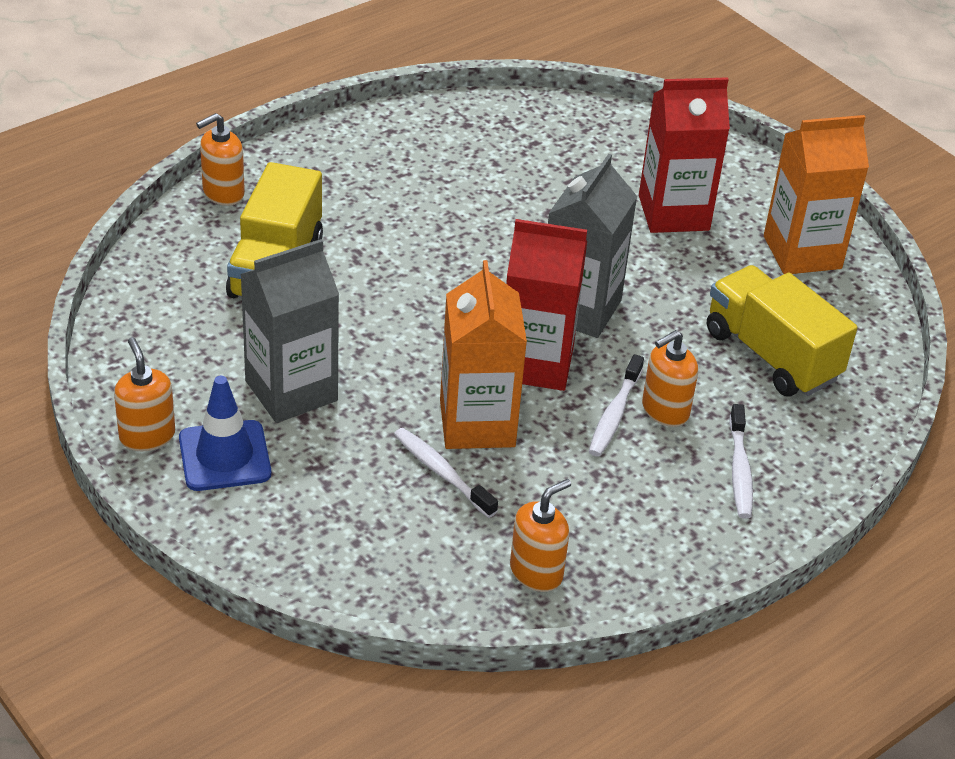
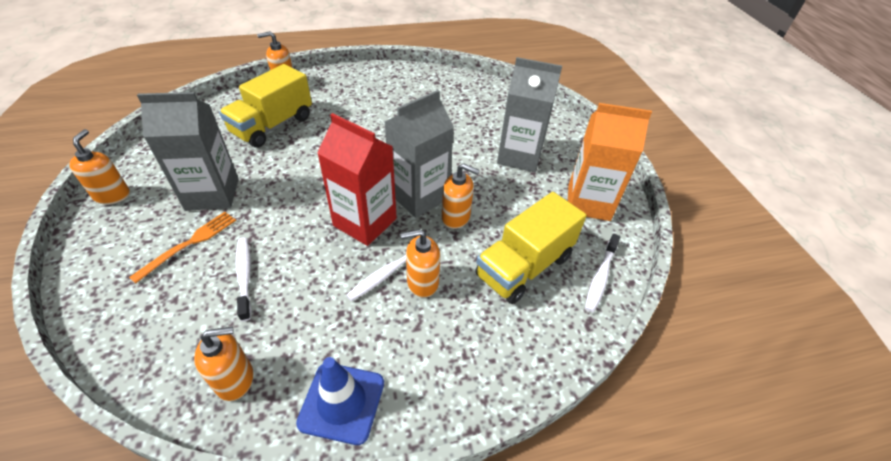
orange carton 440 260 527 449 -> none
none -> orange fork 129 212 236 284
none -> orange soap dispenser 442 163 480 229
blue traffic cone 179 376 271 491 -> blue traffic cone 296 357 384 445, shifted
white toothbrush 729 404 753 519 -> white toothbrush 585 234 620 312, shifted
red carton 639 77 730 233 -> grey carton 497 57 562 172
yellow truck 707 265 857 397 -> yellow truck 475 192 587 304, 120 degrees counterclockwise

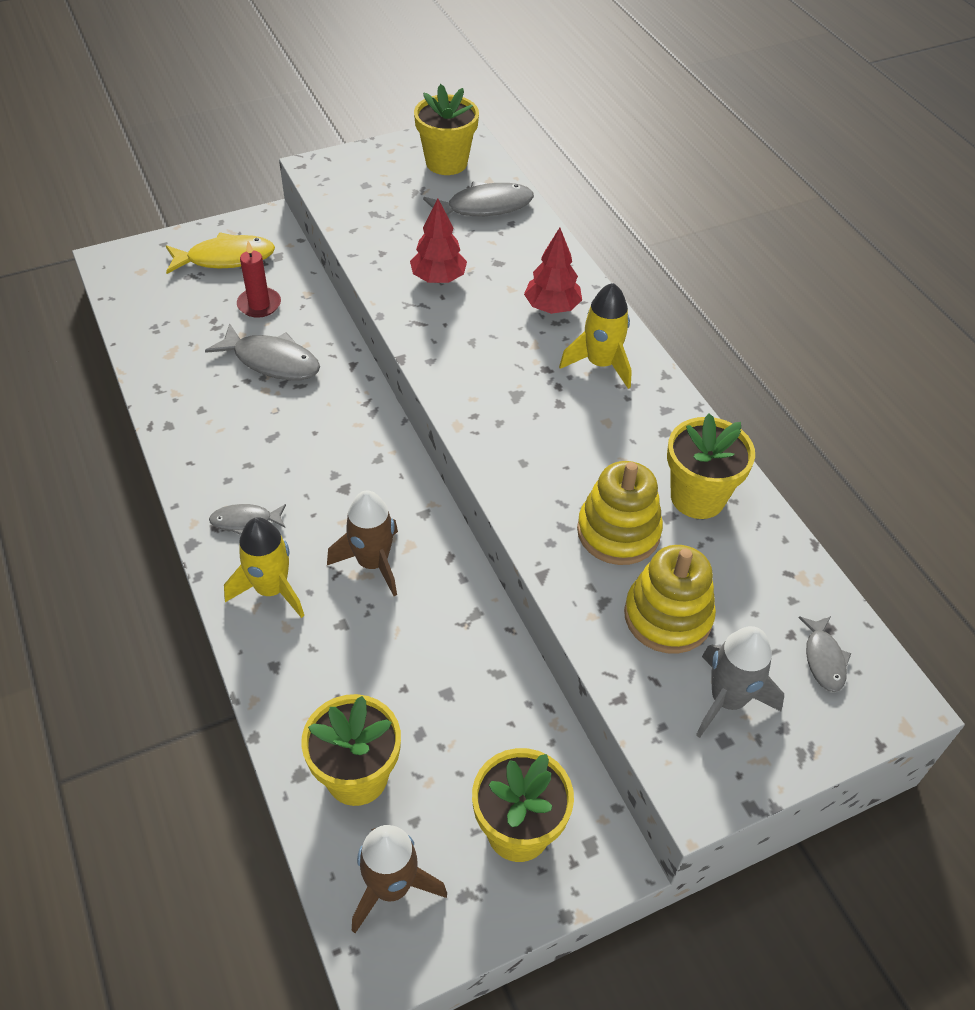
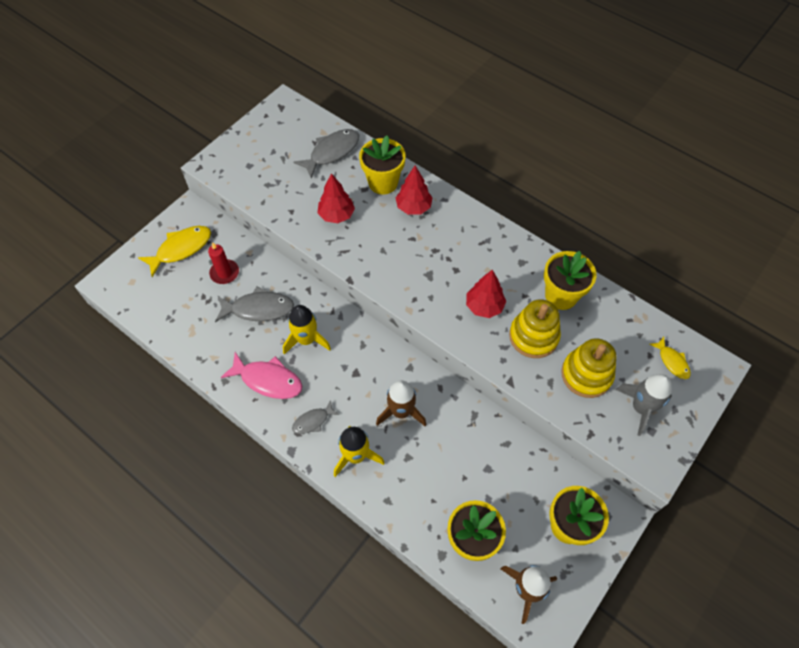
none -> pink fish 220 352 302 399
none -> red tree 466 270 506 318
yellow flower pot 414 84 479 175 -> yellow flower pot 359 135 406 195, shifted
yellow rocket 559 283 632 389 -> yellow rocket 283 305 331 355, shifted
grey fish 798 616 851 692 -> yellow fish 649 337 691 379

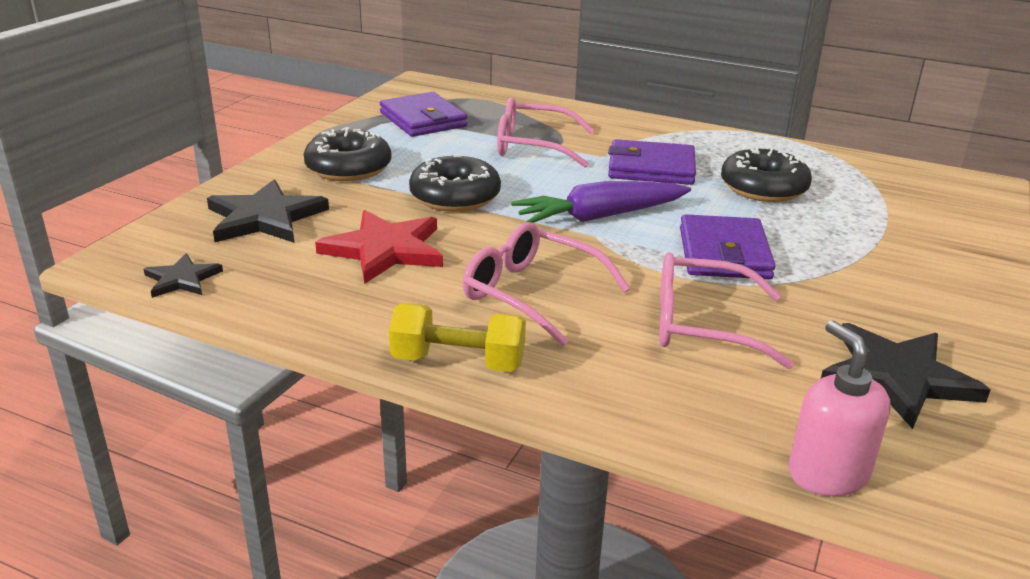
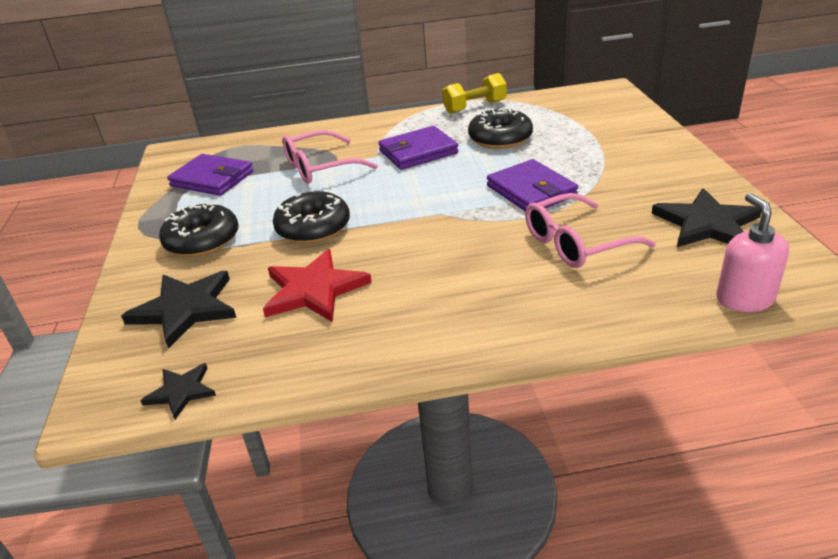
pink glasses 463 222 630 346 -> none
purple carrot 511 181 691 223 -> none
yellow dumbbell 389 303 526 372 -> yellow dumbbell 442 73 507 114, shifted
pink soap dispenser 788 320 891 496 -> pink soap dispenser 716 193 789 312, 45 degrees clockwise

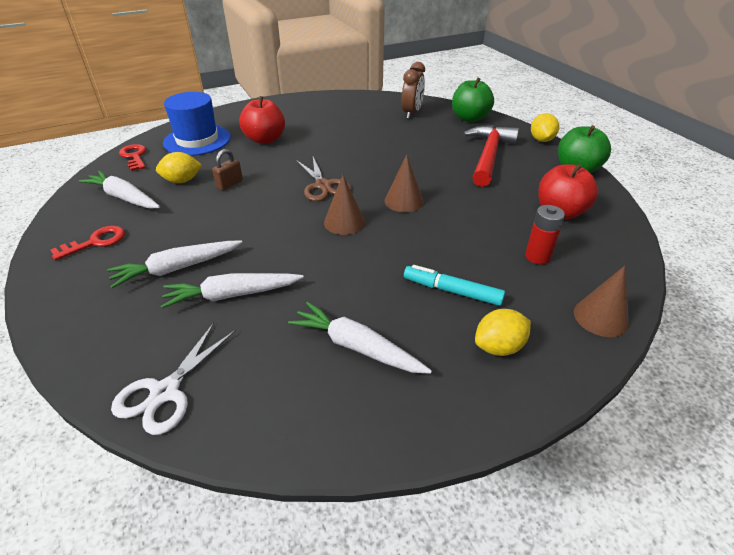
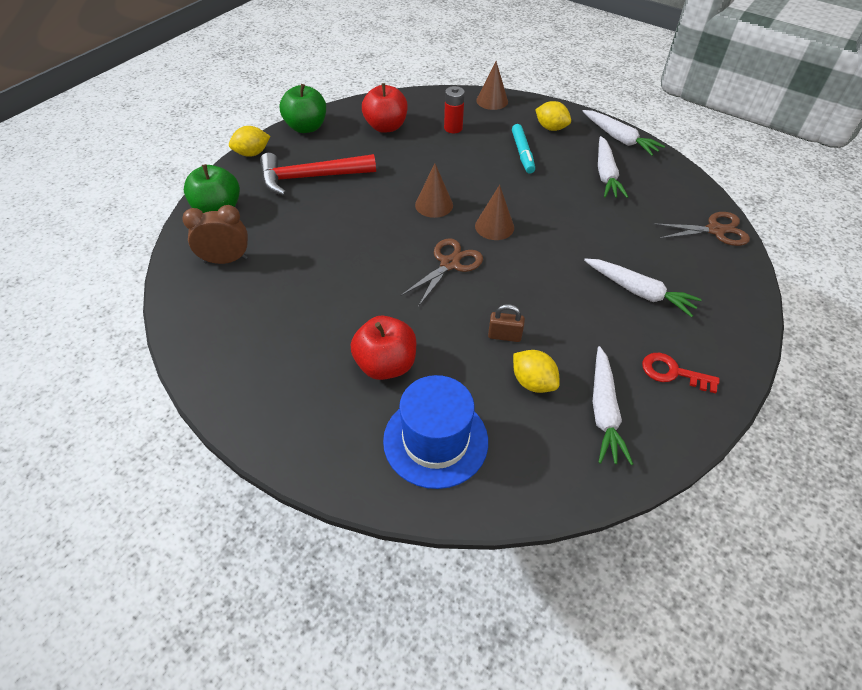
red key 119 144 146 171 -> none
white carrot 161 273 304 308 -> white carrot 583 110 665 156, shifted
white scissors 111 323 236 435 -> brown scissors 653 212 750 246

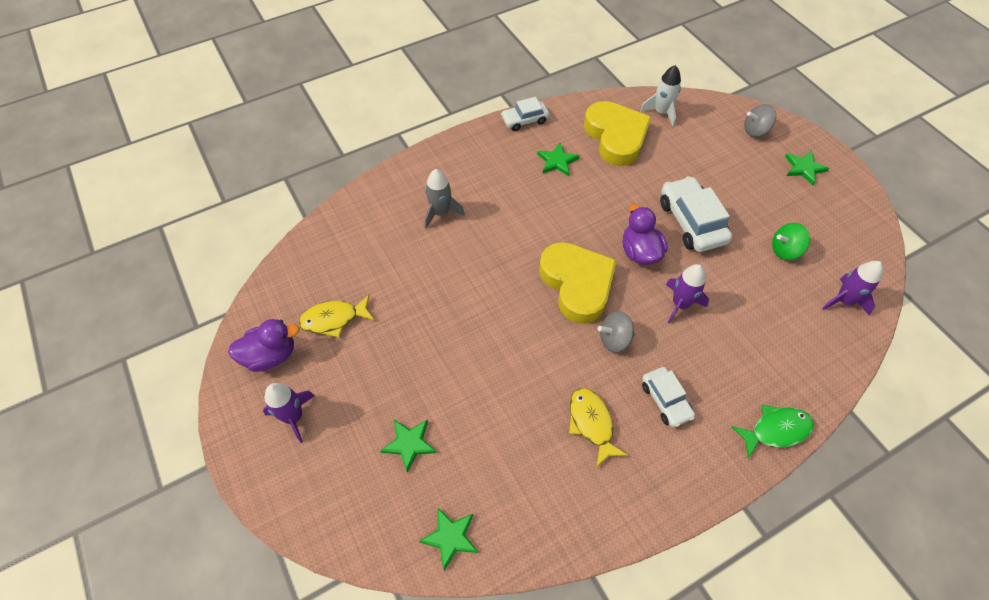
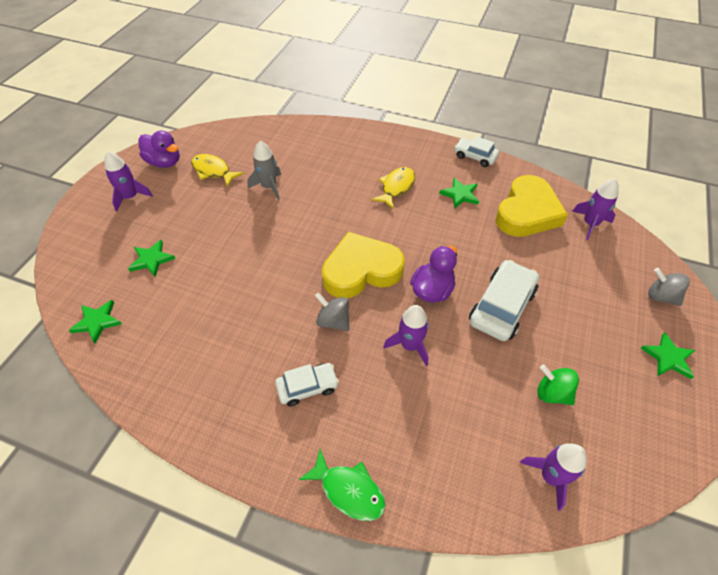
grey rocket 425 169 465 228 -> grey rocket 247 141 281 200, shifted
yellow fish 569 388 628 468 -> yellow fish 371 167 415 209, shifted
white rocket 640 65 681 127 -> purple rocket 572 179 619 240
yellow heart 539 242 617 324 -> yellow heart 322 232 405 298, 135 degrees counterclockwise
white car 642 367 695 427 -> white car 275 363 339 406, 135 degrees counterclockwise

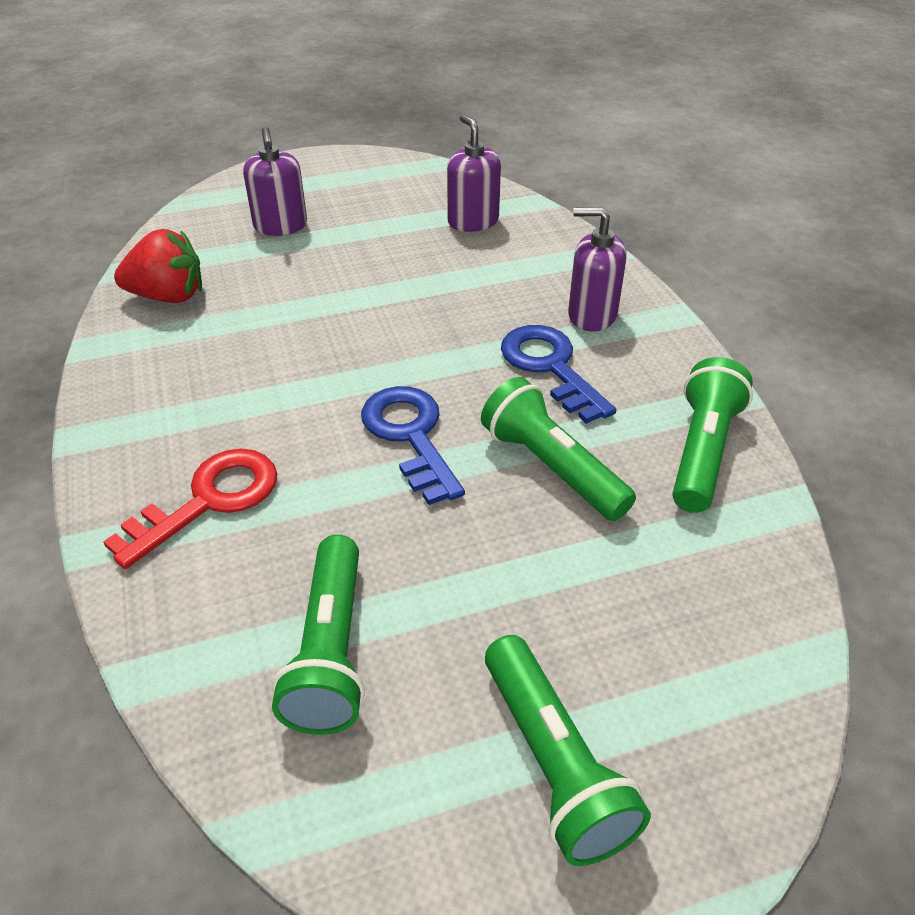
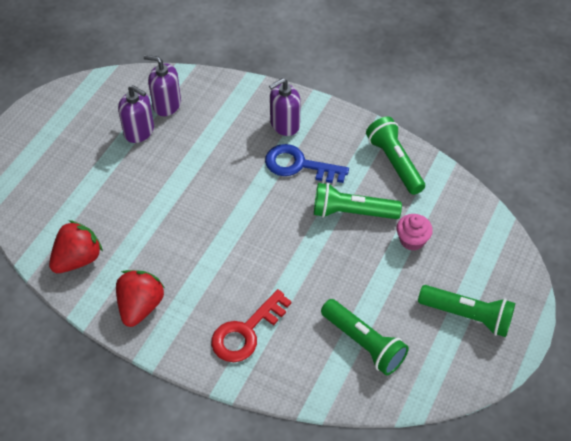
blue key 361 386 465 505 -> none
none -> red strawberry 116 270 165 327
none -> pink cupcake 397 214 433 250
purple soap dispenser 243 127 307 236 -> purple soap dispenser 118 85 154 143, shifted
red key 103 448 277 569 -> red key 211 289 291 362, 135 degrees counterclockwise

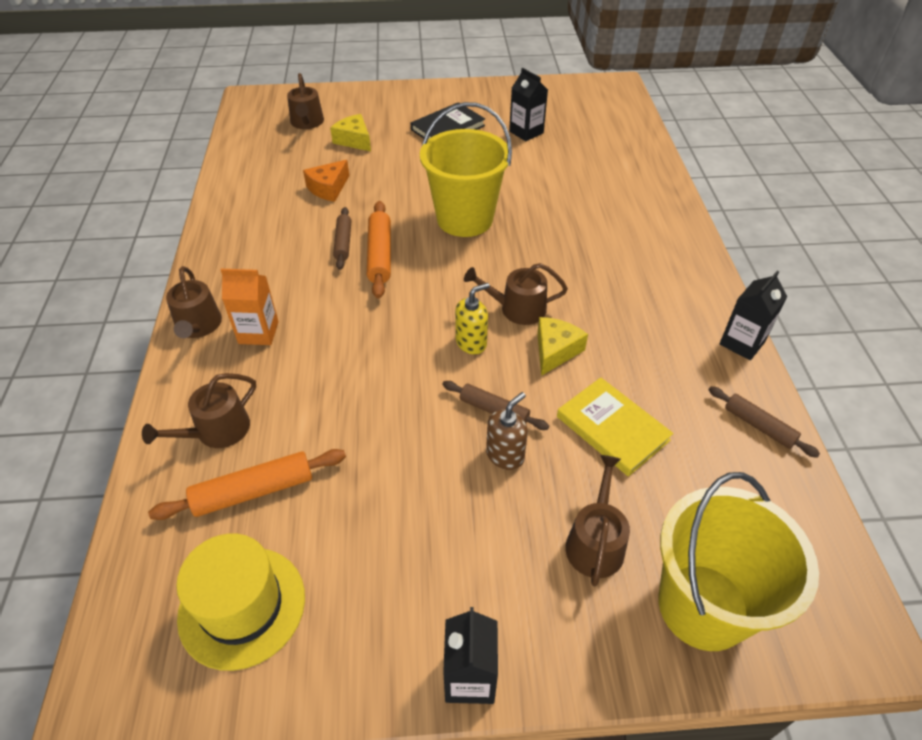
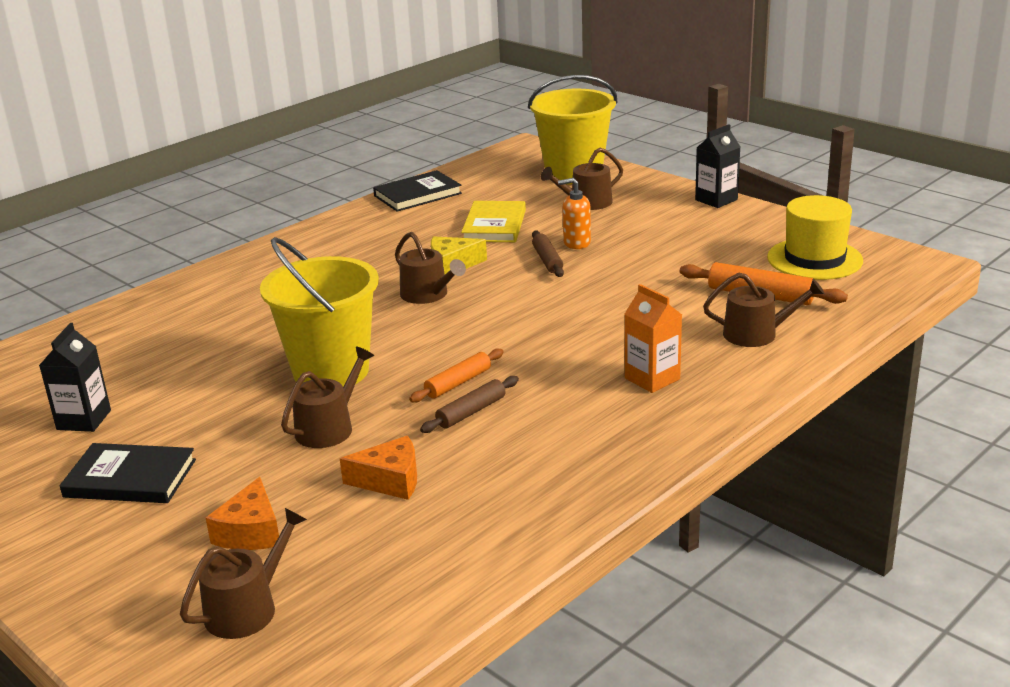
yellow soap dispenser 455 283 490 354 -> none
black carton 720 271 787 360 -> none
brown watering can 166 266 222 338 -> brown watering can 281 347 374 448, shifted
brown rolling pin 709 386 820 458 -> black book 373 170 462 212
yellow cheese 330 114 371 151 -> orange cheese 206 477 279 550
brown soap dispenser 486 392 528 470 -> orange soap dispenser 558 178 591 249
orange rolling pin 367 201 391 299 -> orange rolling pin 409 348 504 403, x0.66

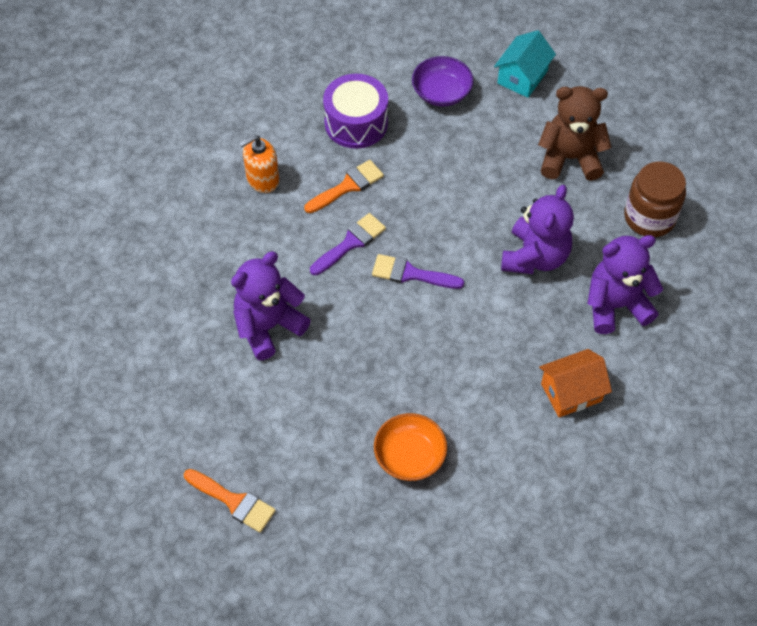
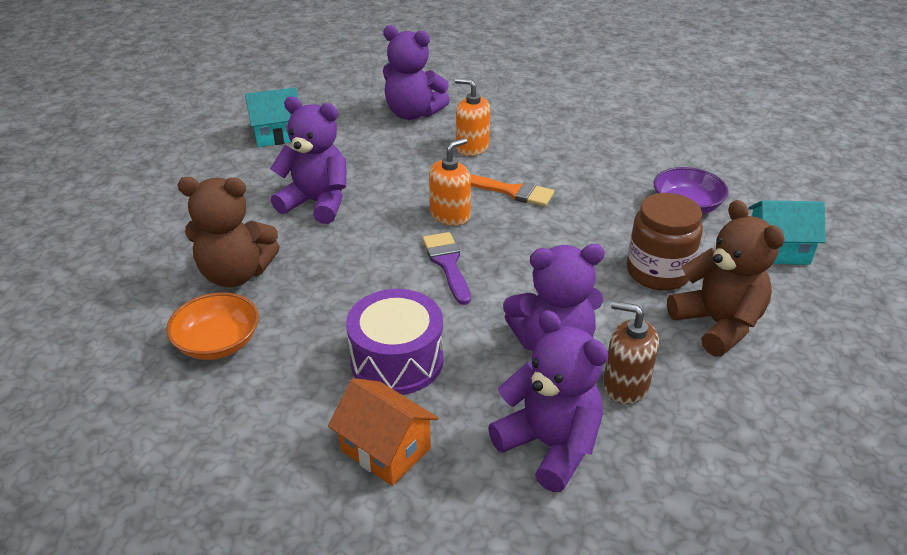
orange brush 184 469 276 533 -> none
none -> brown teddy bear 177 177 280 287
none -> turquoise house 245 87 298 147
none -> purple teddy bear 383 25 450 120
none -> brown soap dispenser 603 301 659 404
purple drum 323 74 388 148 -> purple drum 346 289 443 395, shifted
brown jar 624 161 686 237 -> brown jar 627 193 703 291, shifted
purple brush 310 213 386 276 -> orange soap dispenser 429 138 471 226

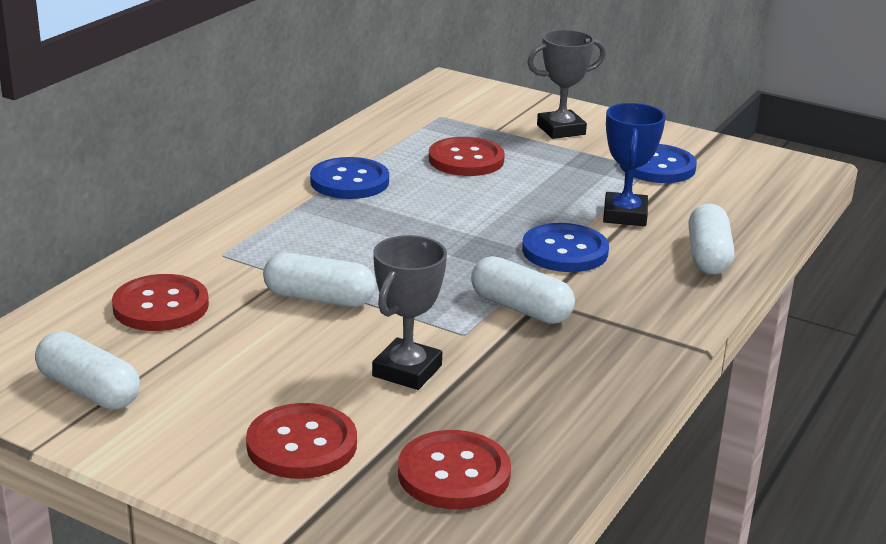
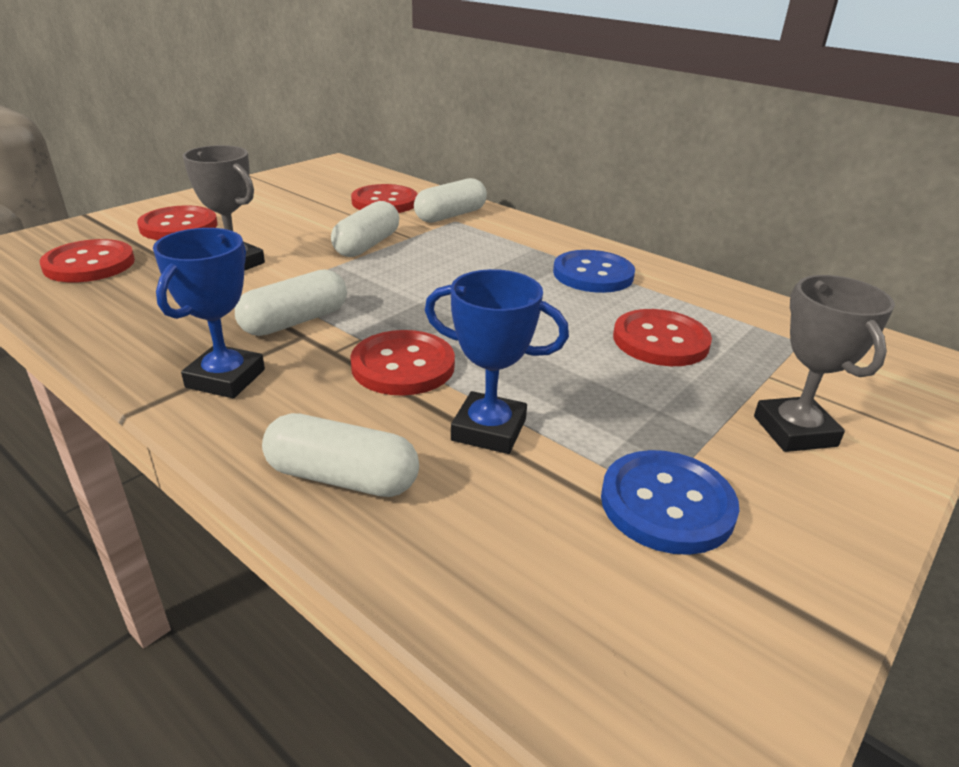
none -> blue trophy 153 228 265 398
white capsule 35 331 140 410 -> white capsule 414 178 487 223, shifted
blue button 522 223 609 272 -> red button 350 330 455 396

